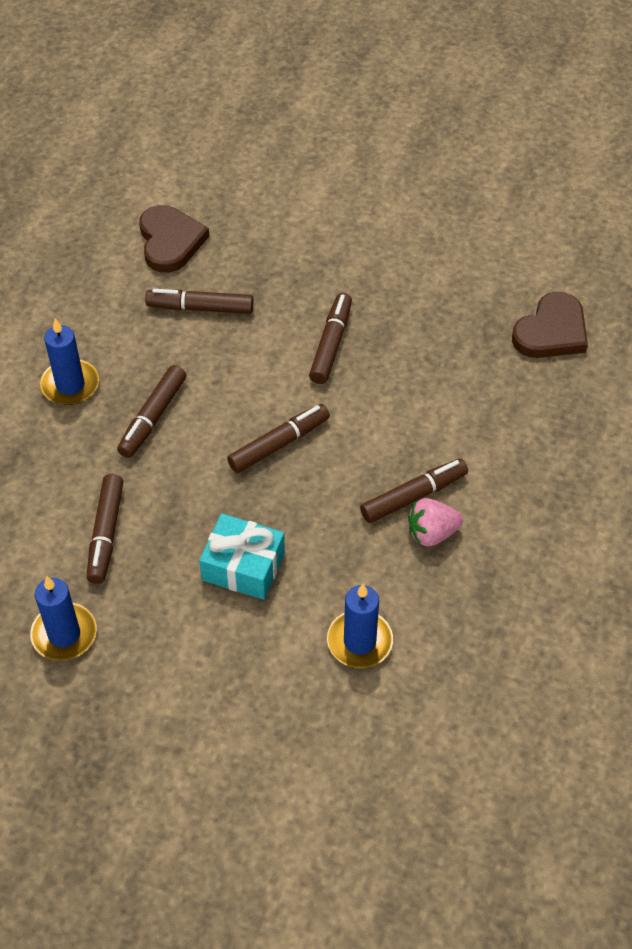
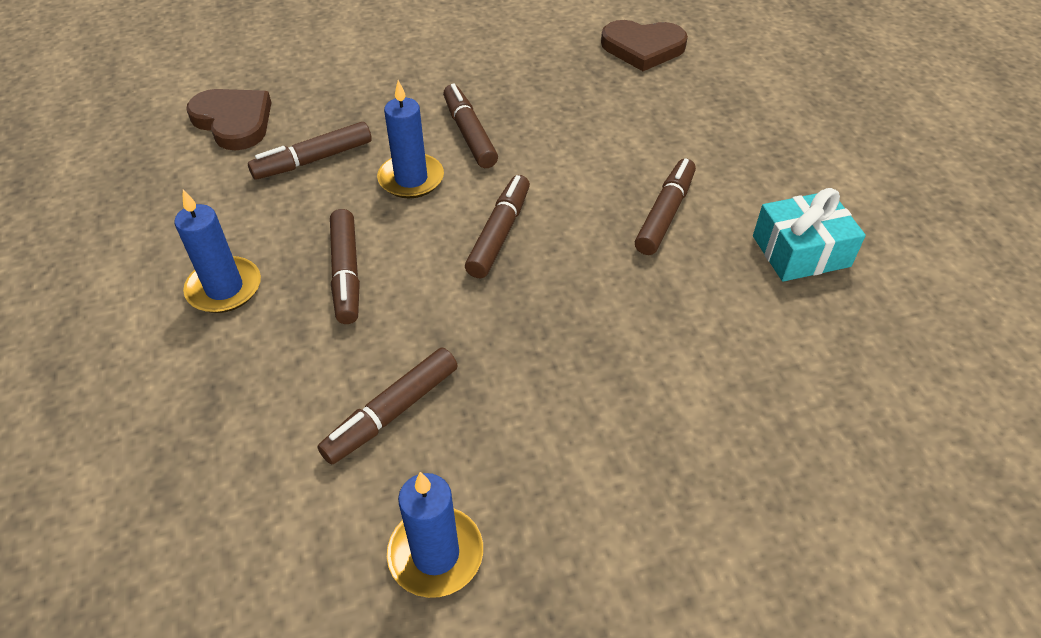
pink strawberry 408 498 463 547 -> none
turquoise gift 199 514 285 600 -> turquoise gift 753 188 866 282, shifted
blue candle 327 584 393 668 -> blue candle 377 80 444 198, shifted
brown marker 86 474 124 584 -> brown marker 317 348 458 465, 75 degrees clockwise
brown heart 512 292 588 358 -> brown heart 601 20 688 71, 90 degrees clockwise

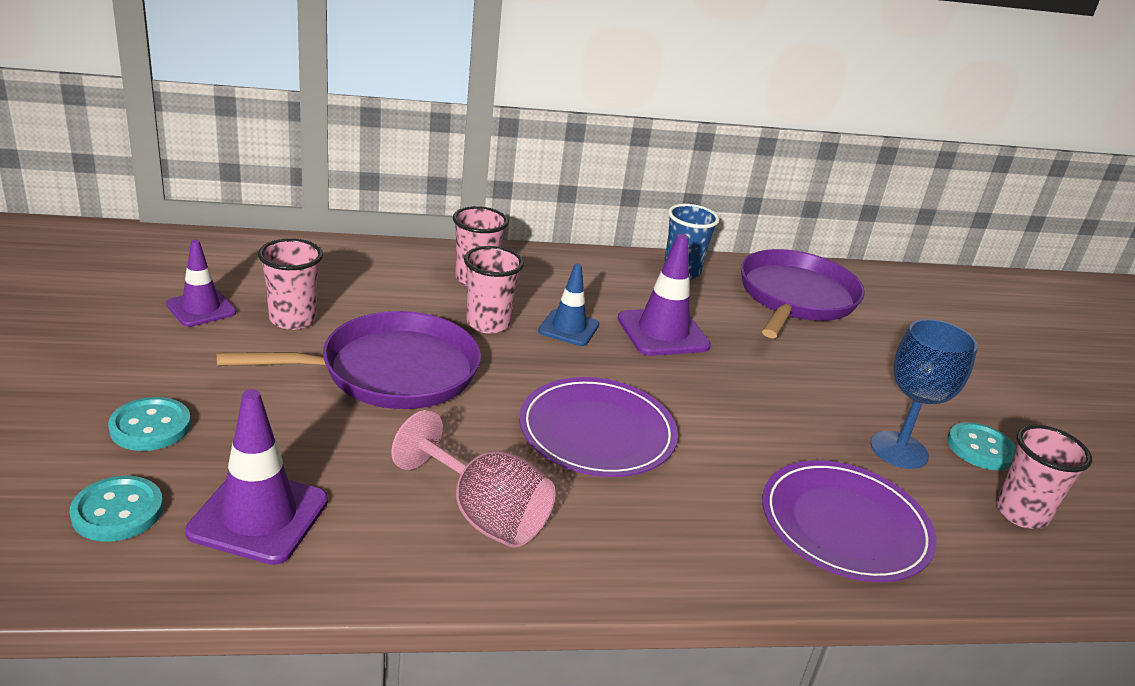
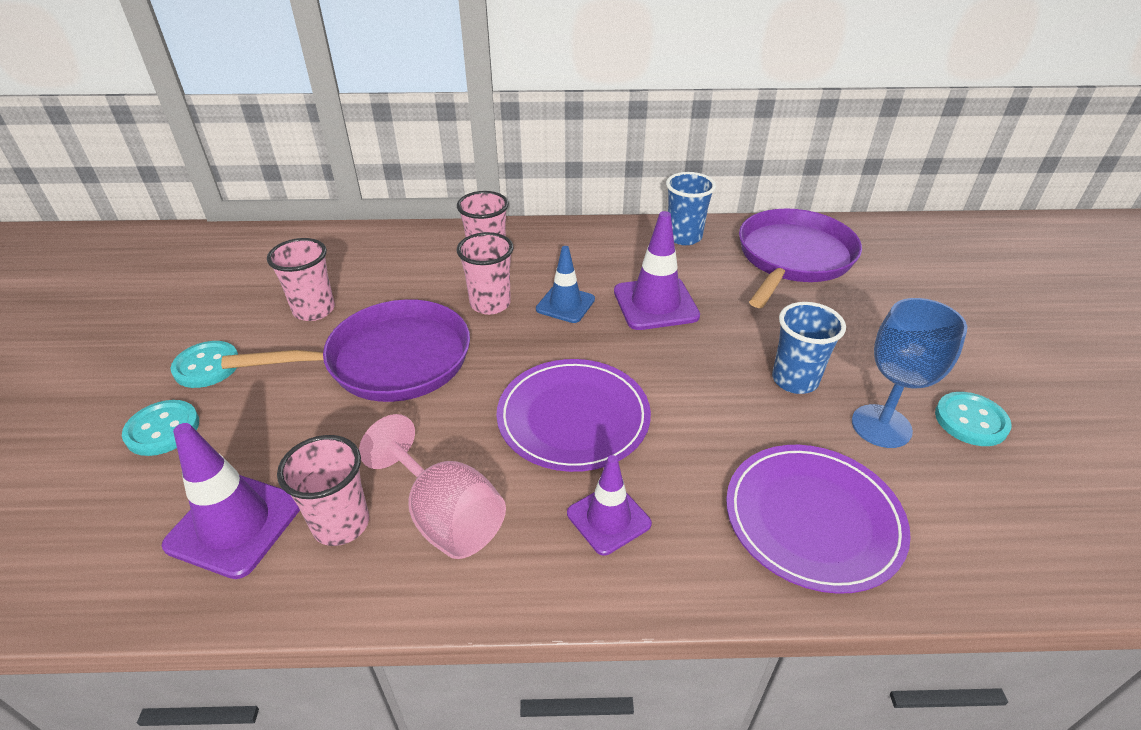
none -> blue cup 772 302 846 394
turquoise button 69 476 163 542 -> turquoise button 171 341 238 388, shifted
purple traffic cone 166 239 236 327 -> purple traffic cone 567 455 652 556, shifted
pink cup 996 425 1092 529 -> pink cup 277 435 369 546, shifted

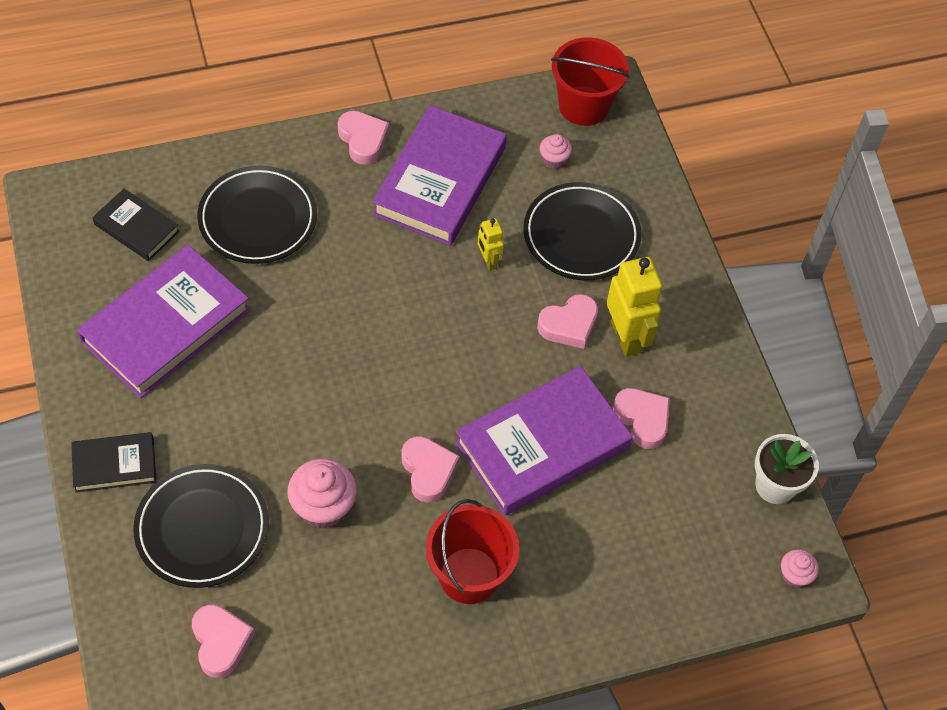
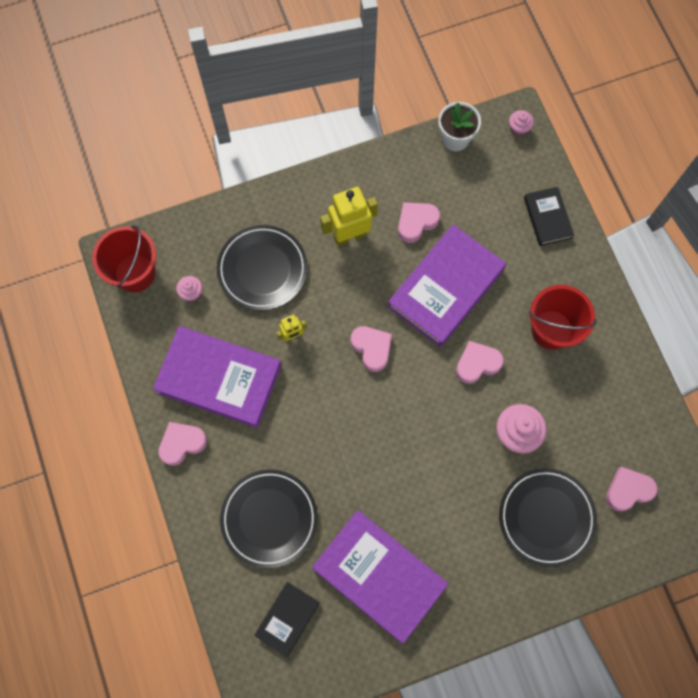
black book 71 432 156 493 -> black book 524 187 574 246, shifted
pink heart 537 294 598 349 -> pink heart 351 326 392 372, shifted
purple book 455 366 633 516 -> purple book 388 224 506 347, 75 degrees clockwise

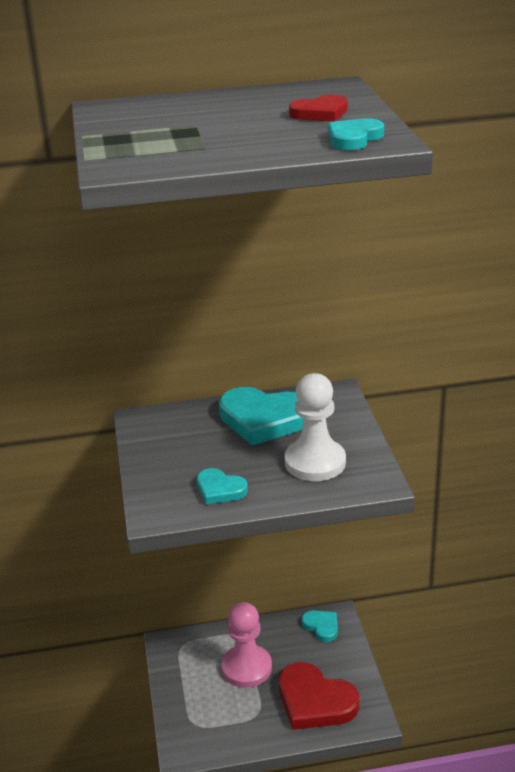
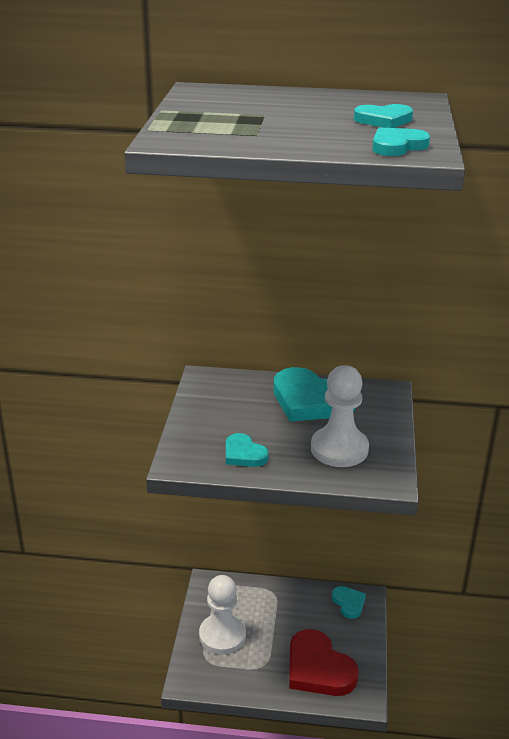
pink pawn 221 602 272 688 -> none
none -> white pawn 199 575 246 655
red heart 289 94 348 122 -> turquoise heart 354 104 413 128

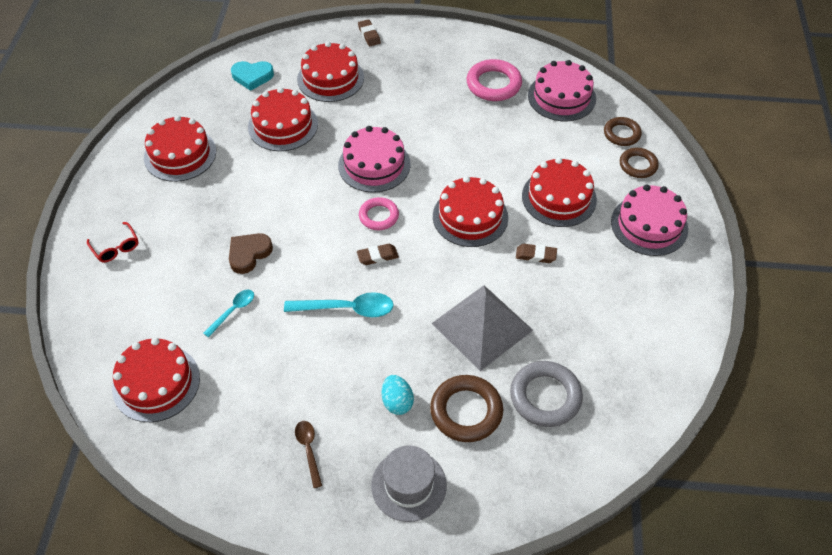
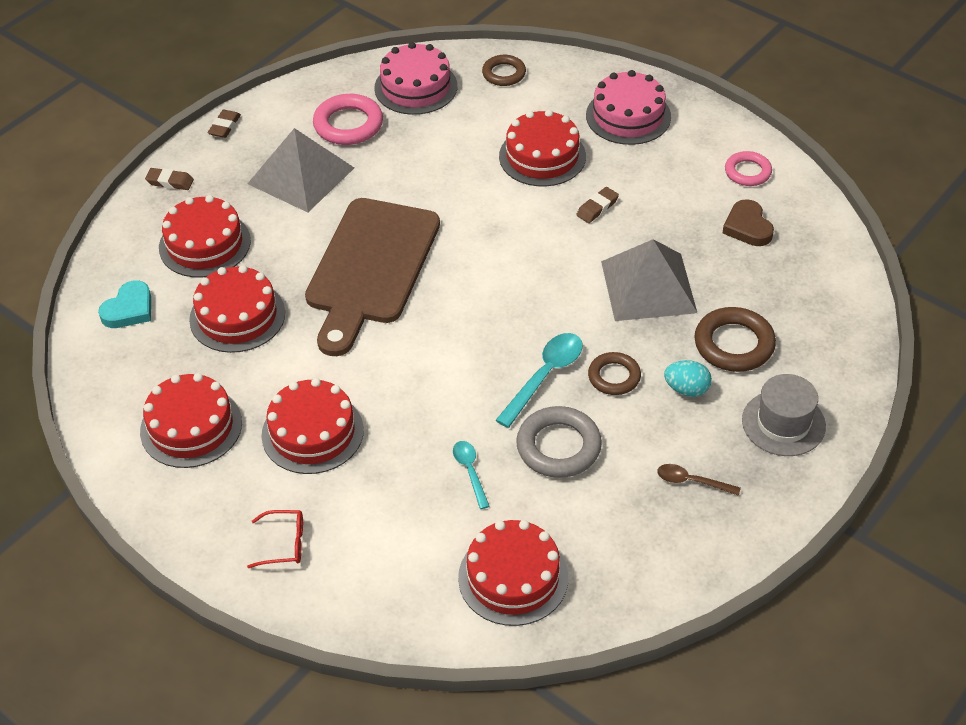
none -> grey pyramid 248 128 354 213
brown heart 229 233 273 274 -> brown heart 723 199 774 246, shifted
brown eraser 357 244 399 265 -> brown eraser 208 110 241 138, shifted
pink ring 359 197 399 230 -> pink ring 725 151 772 186, shifted
red cake 433 176 508 247 -> red cake 262 378 364 474, shifted
grey ring 510 361 583 427 -> grey ring 516 406 602 478, shifted
brown ring 620 148 659 178 -> brown ring 588 352 641 395, shifted
pink cake 338 126 411 193 -> brown cutting board 305 198 440 356

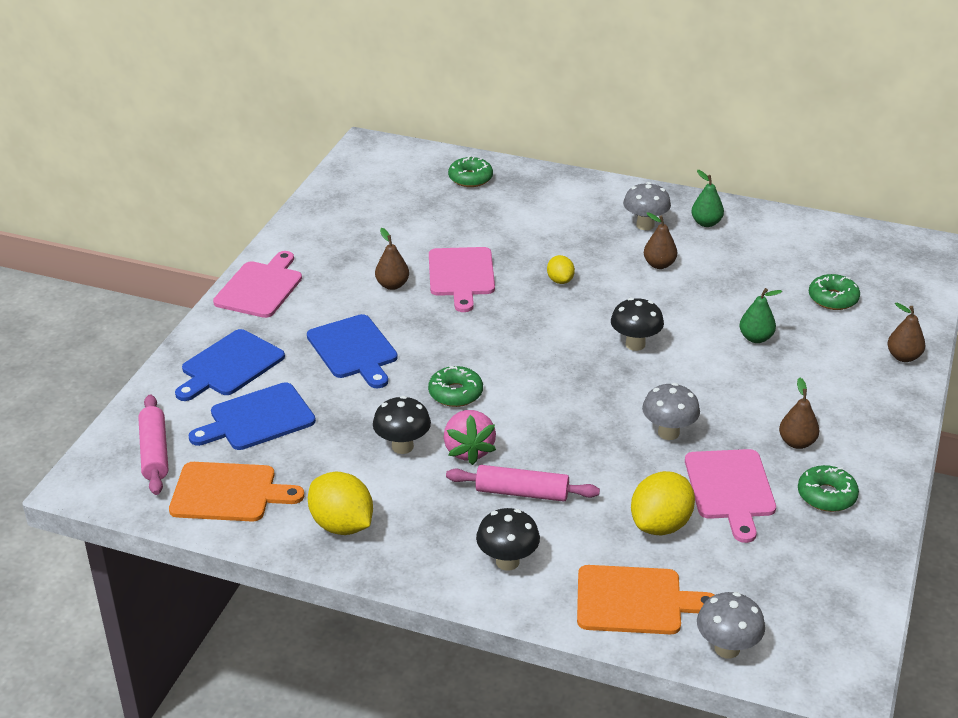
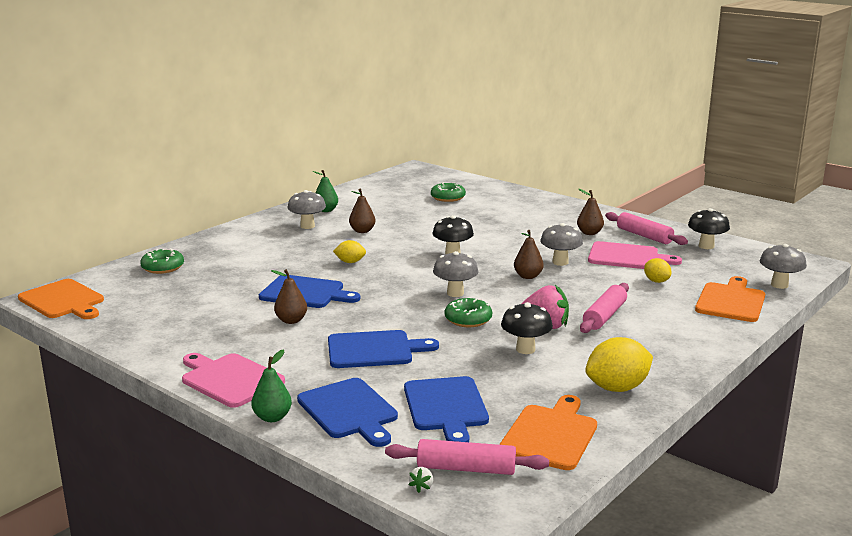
none -> orange cutting board 18 279 104 319
none -> white strawberry 409 467 433 493
none -> grey mushroom 433 251 478 297
black mushroom 476 508 540 570 -> black mushroom 688 208 730 249, shifted
green pear 739 288 782 343 -> green pear 251 349 292 422, shifted
brown pear 888 303 925 362 -> brown pear 514 230 544 279, shifted
green donut 798 465 859 512 -> pink rolling pin 605 212 688 245
pink cutting board 429 247 495 312 -> blue cutting board 259 275 360 308
yellow lemon 631 471 695 535 -> yellow lemon 644 258 671 283, x0.56

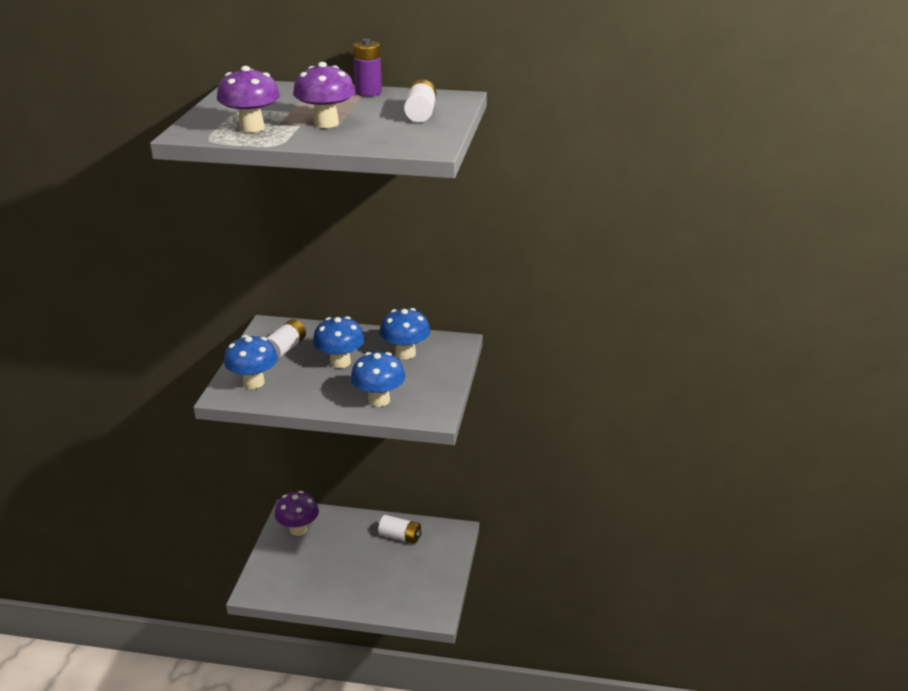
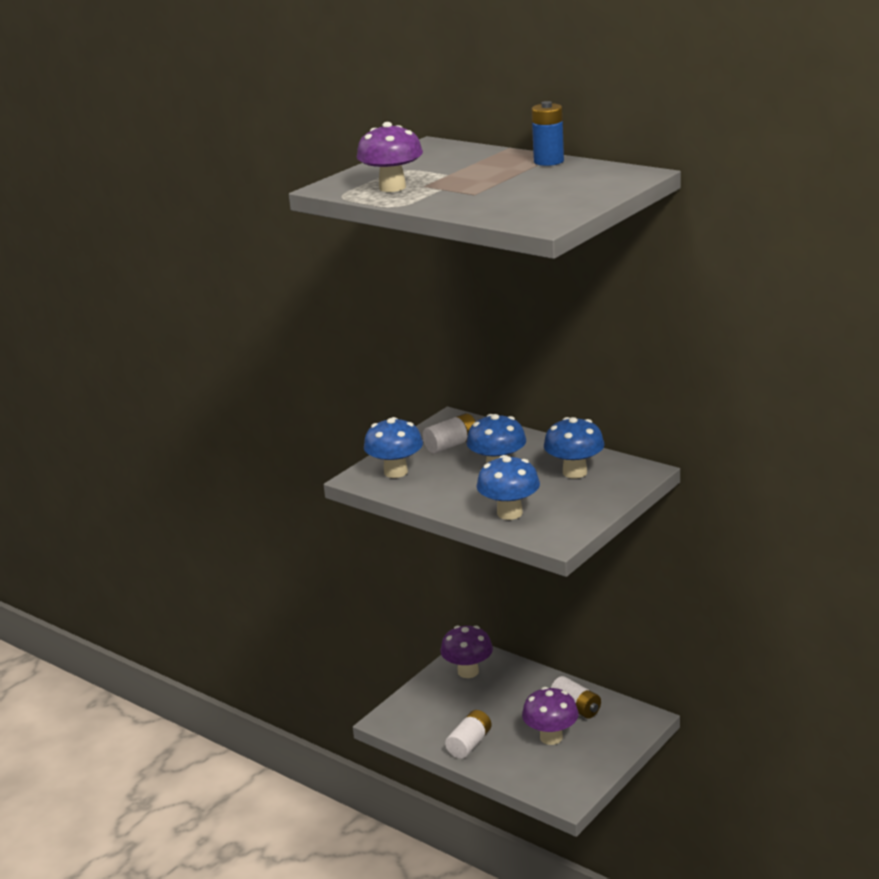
purple mushroom 293 62 355 128 -> purple mushroom 522 687 578 745, shifted
white battery 404 79 436 122 -> white battery 445 710 492 759, shifted
purple battery 353 39 382 97 -> blue battery 531 101 564 166

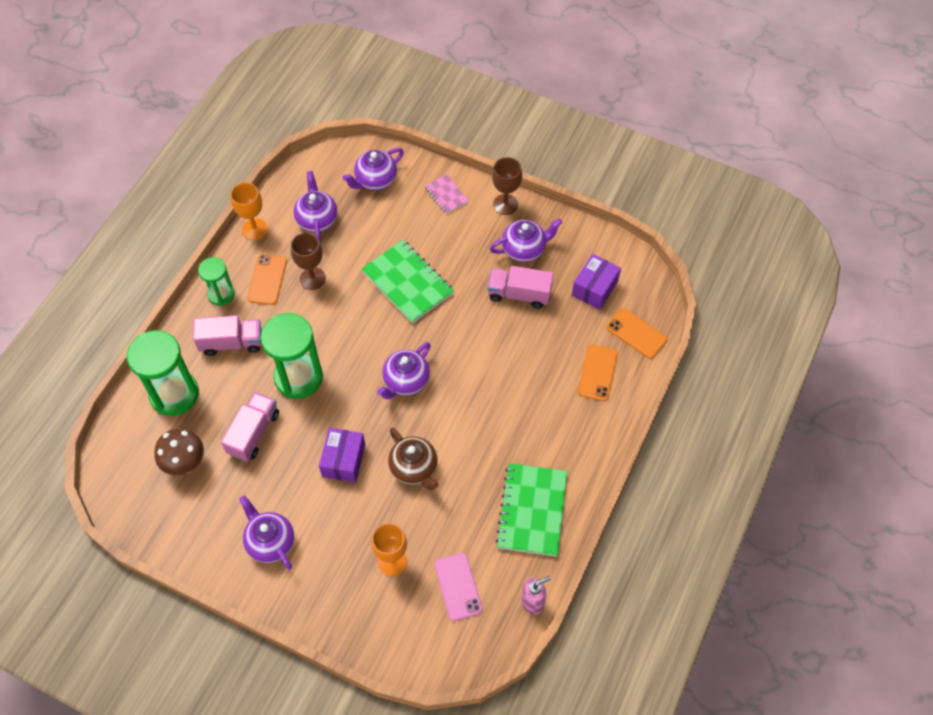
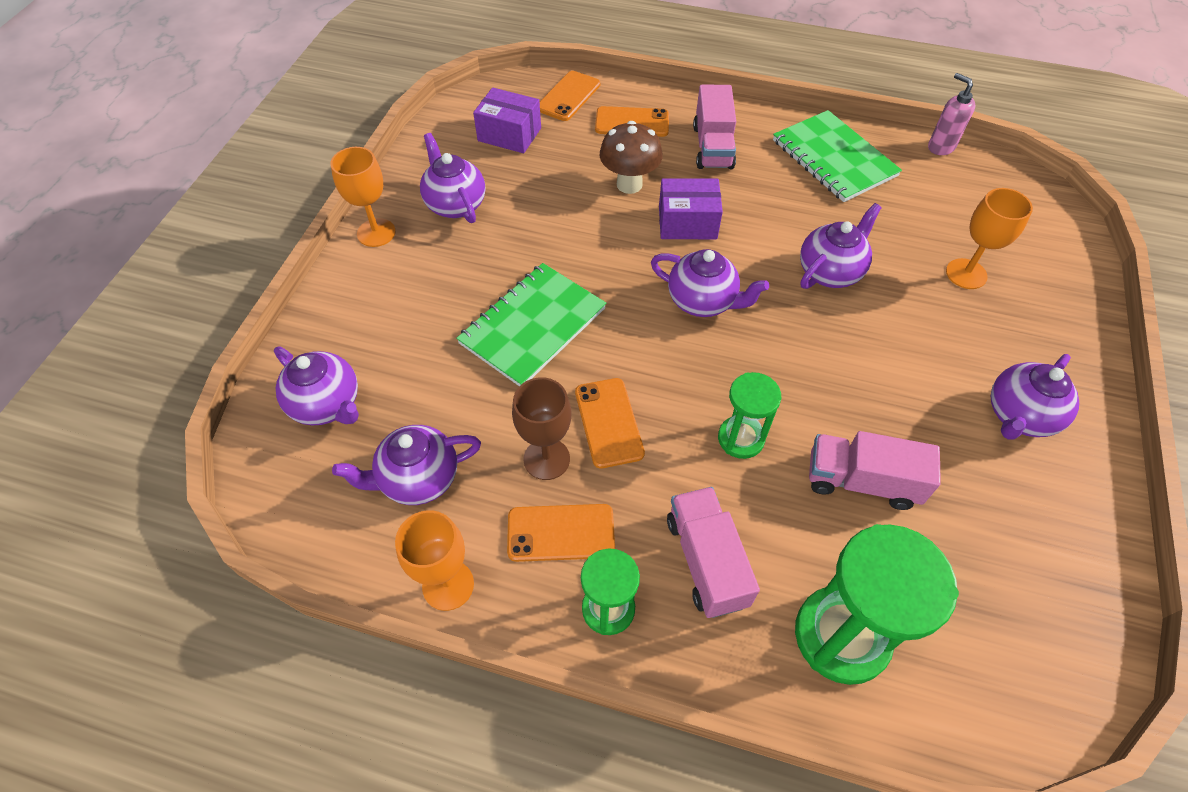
pink notebook 425 174 468 214 -> none
pink phone 435 553 482 621 -> none
none -> orange phone 575 378 645 468
brown mushroom 154 428 204 475 -> brown mushroom 600 121 663 194, shifted
purple box 319 428 365 483 -> purple box 659 178 723 239, shifted
pink truck 487 266 553 309 -> pink truck 693 85 736 169, shifted
brown teapot 388 428 439 490 -> purple teapot 800 203 882 289
brown goblet 492 157 522 215 -> orange goblet 331 147 396 247
green notebook 496 463 567 557 -> green notebook 773 110 902 202, 60 degrees clockwise
green hourglass 260 313 323 399 -> green hourglass 718 372 782 459, x0.57

